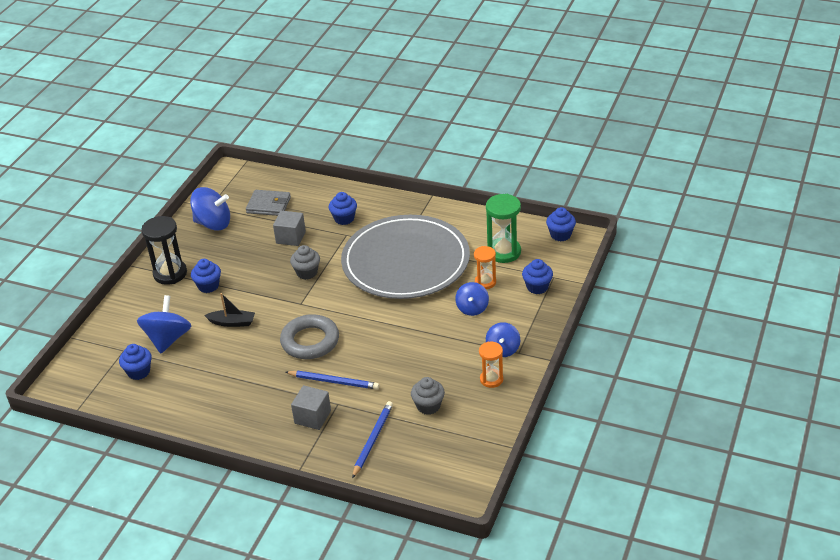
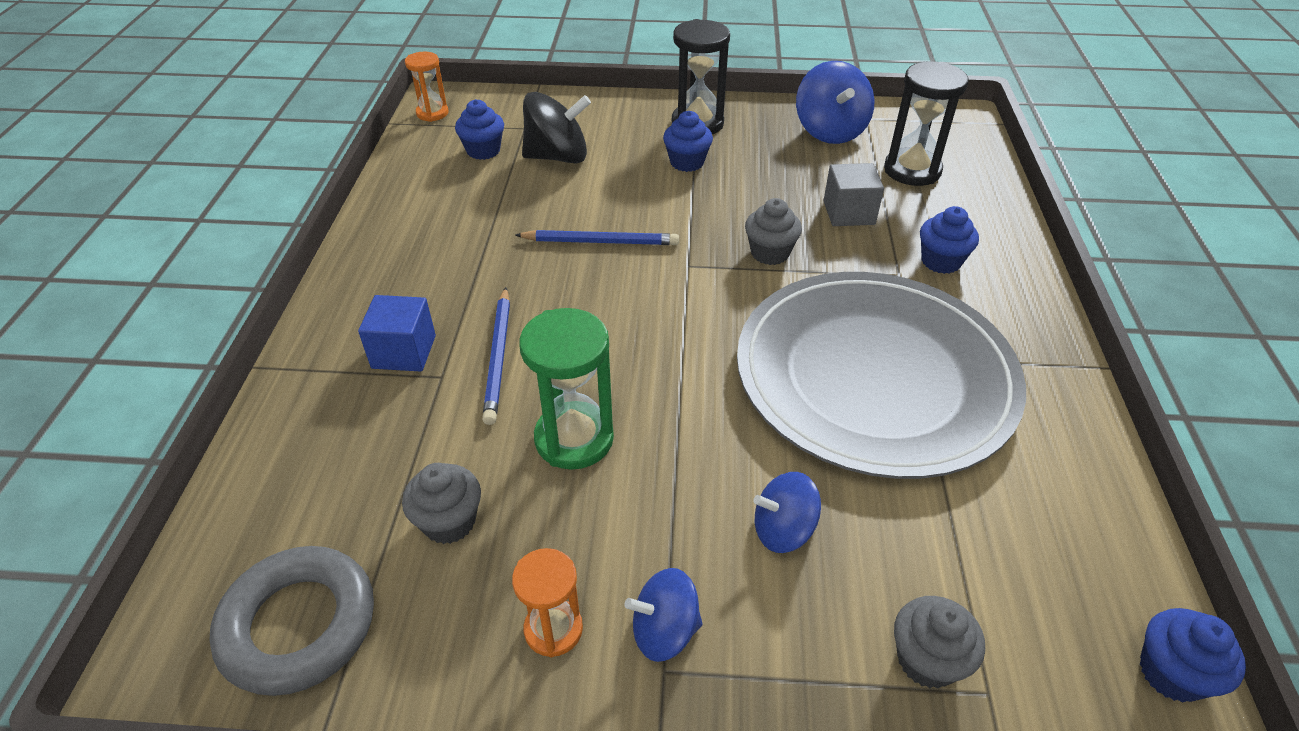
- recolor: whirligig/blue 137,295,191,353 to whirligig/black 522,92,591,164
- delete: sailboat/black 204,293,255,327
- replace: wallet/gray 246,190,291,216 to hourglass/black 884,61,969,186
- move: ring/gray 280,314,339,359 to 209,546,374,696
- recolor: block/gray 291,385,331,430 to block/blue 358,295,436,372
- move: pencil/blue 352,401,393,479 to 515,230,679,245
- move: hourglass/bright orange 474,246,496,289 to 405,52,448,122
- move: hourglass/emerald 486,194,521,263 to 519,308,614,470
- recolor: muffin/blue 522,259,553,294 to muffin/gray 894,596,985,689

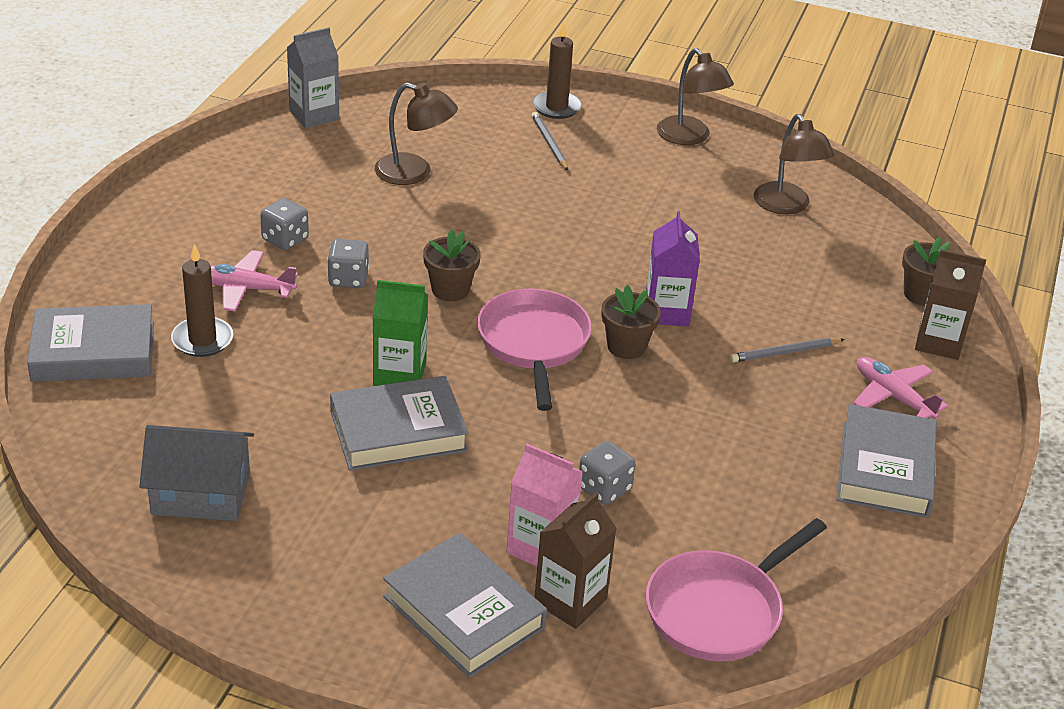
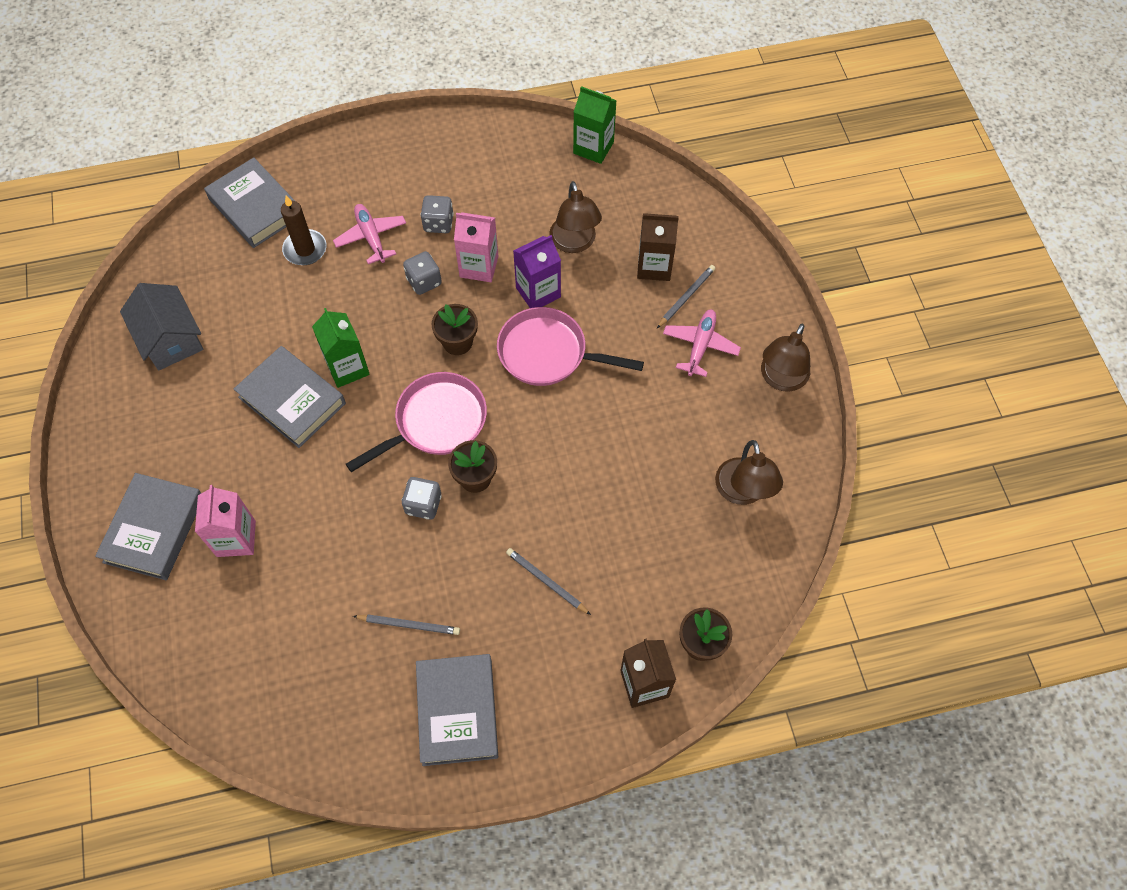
- recolor: carton/gray 287,27,339,128 to carton/emerald 573,86,617,164
- delete: pillar candle/dark brown 532,22,582,119
- move: carton/dark brown 535,492,617,629 to 637,213,679,281
- move: game die/gray 579,441,636,505 to 402,477,442,520
- move: carton/purple 646,211,700,326 to 513,235,561,308
- move: skillet/pink 646,518,827,661 to 497,307,644,386
- rotate: lamp/dark brown 754,114,834,214 = 715,440,783,505 45 degrees counterclockwise
- rotate: book/gray 836,404,937,518 = 416,654,498,766 75 degrees counterclockwise
- move: plane/pink 853,357,948,419 to 663,310,741,377
- insert: pencil/gray 353,615,460,635
- insert: carton/pink 454,212,498,282

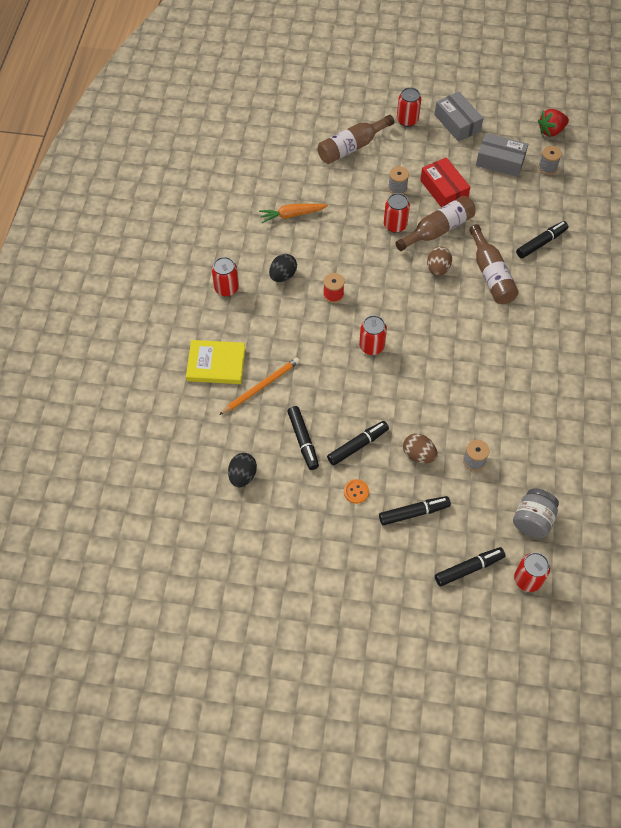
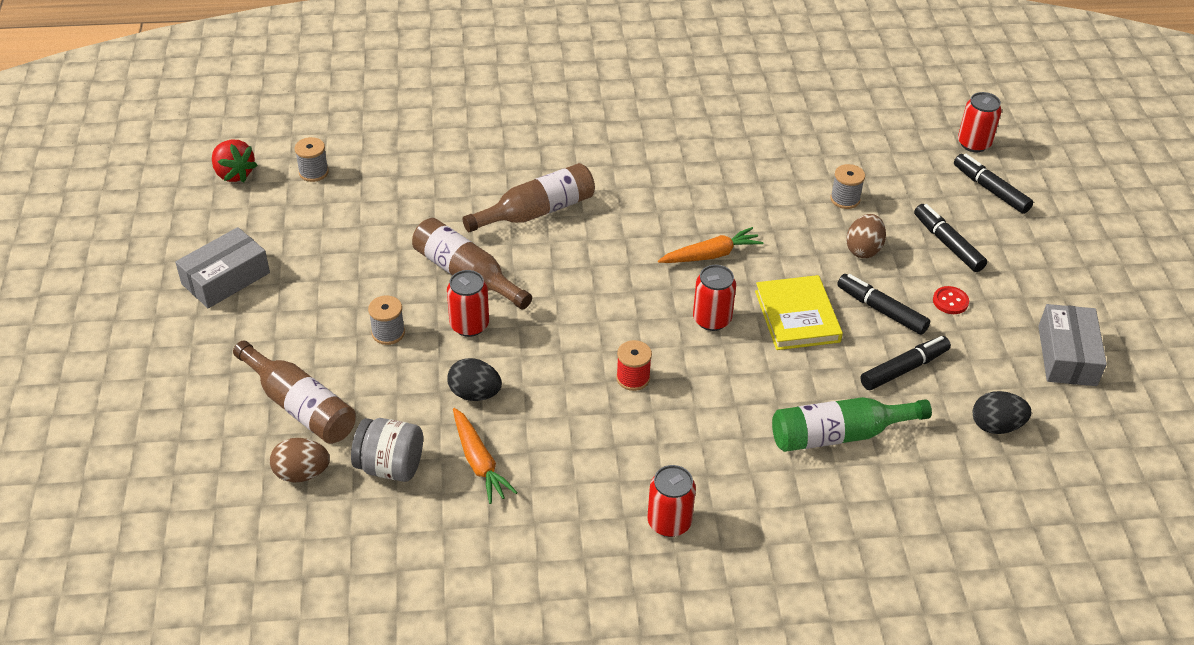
- move: book/golden 186,340,246,384 to 755,275,843,350
- replace: pencil/bright orange 219,358,300,415 to drink bottle/emerald 772,397,932,452
- move: egg shape/black 269,254,297,282 to 447,358,502,401
- recolor: sewing button/bright orange 344,479,369,504 to sewing button/crimson 933,286,969,314
- delete: can/crimson 397,87,421,127
- delete: package/crimson 420,157,470,207
- move: egg shape/dark brown 427,247,452,276 to 270,438,330,483
- move: package/gray 476,133,528,177 to 1038,304,1107,386
- move: jam jar/gray 513,489,559,538 to 351,418,423,482
- delete: marker pen/black 516,221,568,258
- insert: toy carrot/bright orange 658,227,763,263

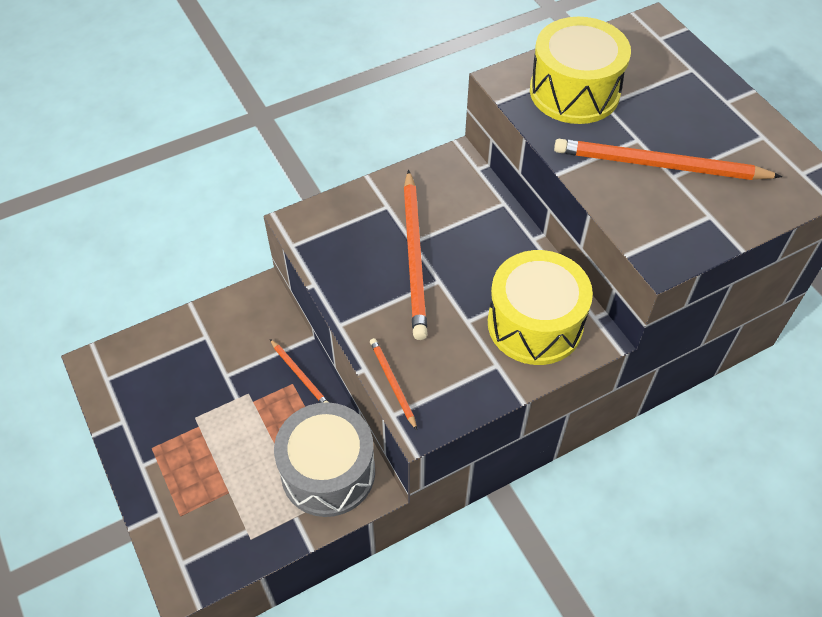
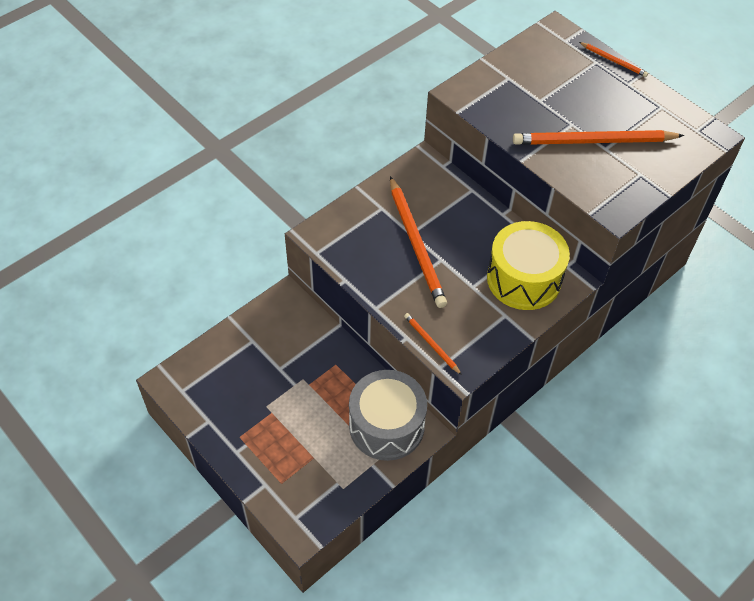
- move: pencil/bright orange 270,339,329,403 to 579,42,648,77
- delete: drum/golden 530,17,631,124

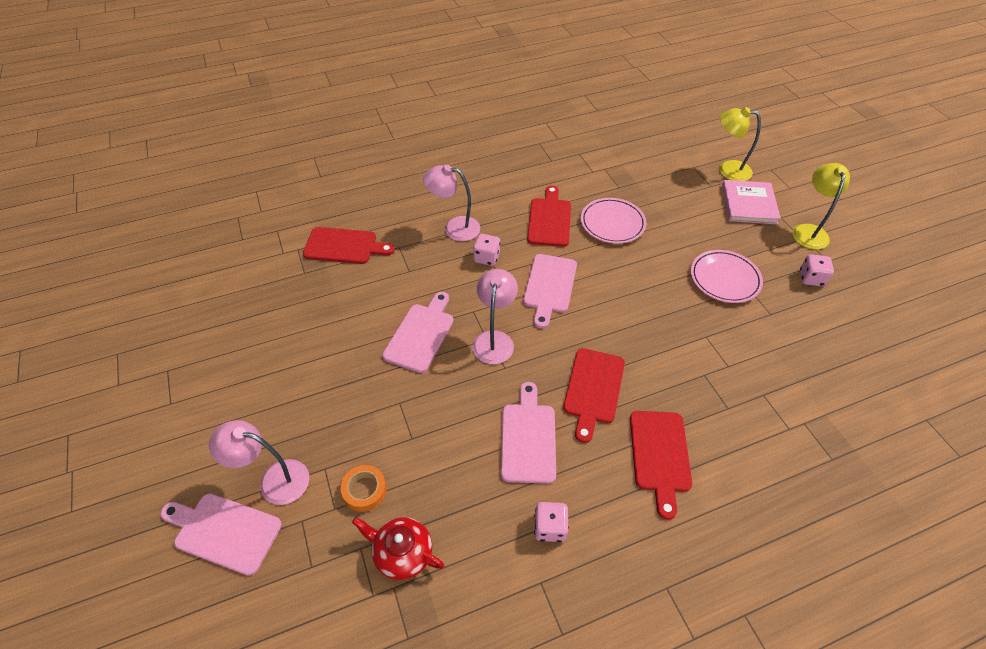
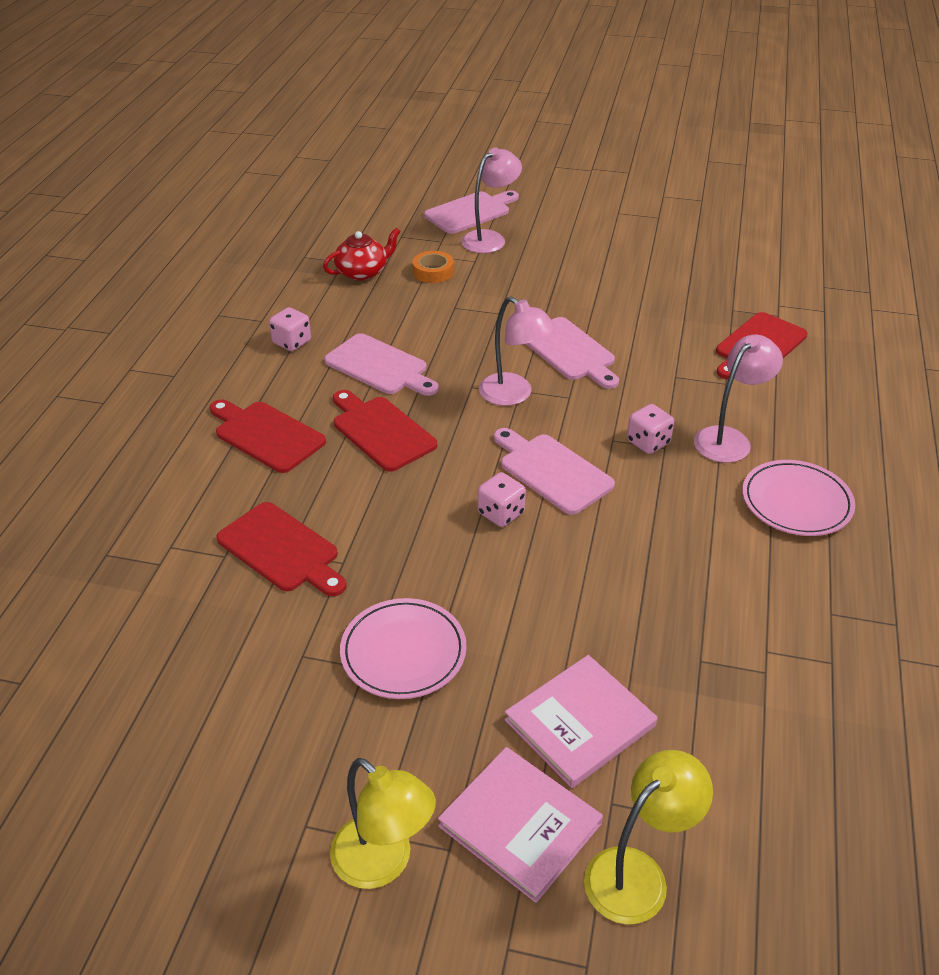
- move: chopping board/crimson 527,186,571,247 to 217,502,346,596
- move: flat dish/pink 581,198,646,244 to 742,460,855,536
- move: game die/pink 800,254,834,286 to 478,472,526,527
- insert: book/pink 505,655,657,788

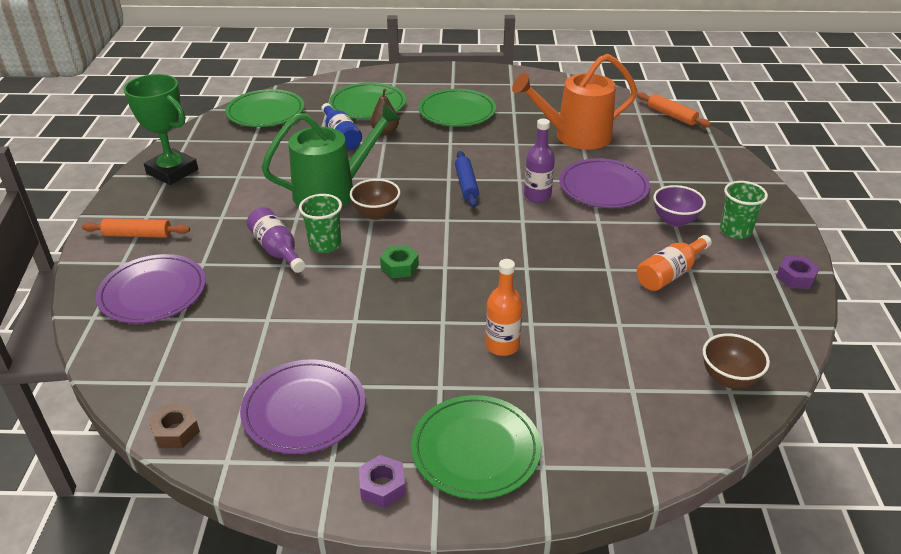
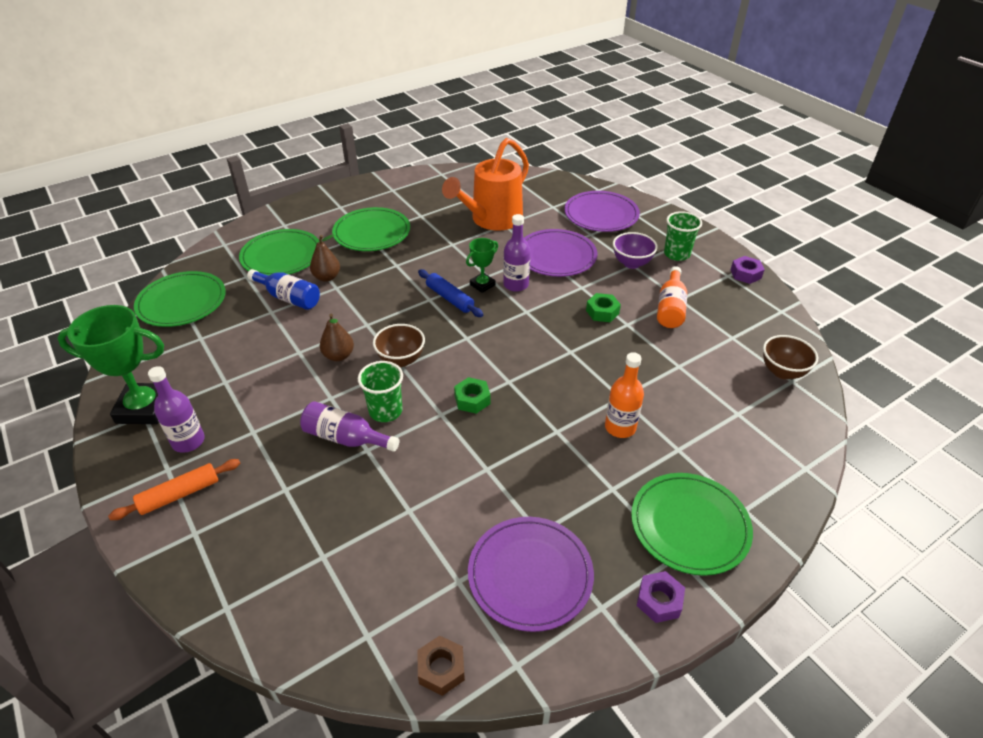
- move: flat dish/purple 96,254,206,323 to 564,191,640,232
- replace: watering can/emerald 261,103,401,207 to pear fruit/dark brown 320,314,354,361
- delete: pastry roller/bright orange 637,92,711,127
- insert: drink bottle/purple 148,366,205,453
- insert: award cup/emerald 466,238,498,293
- insert: hexagon nut/emerald 586,293,621,322

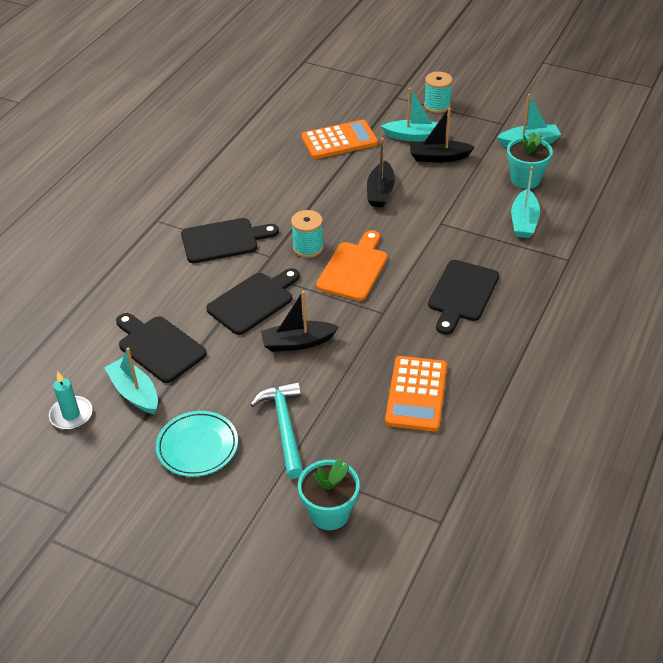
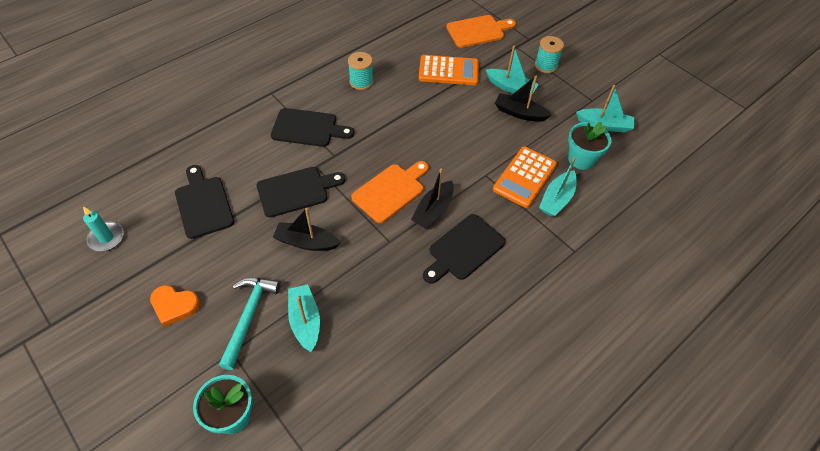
- move: sailboat/turquoise 104,347,158,414 to 288,284,320,352
- replace: flat dish/turquoise 156,411,238,477 to heart/bright orange 150,285,200,327
- move: spool/turquoise 291,210,324,258 to 348,52,373,90
- move: sailboat/black 367,138,395,207 to 411,169,454,228
- move: calculator/bright orange 385,356,447,432 to 493,146,557,208
- insert: chopping board/bright orange 446,15,516,48

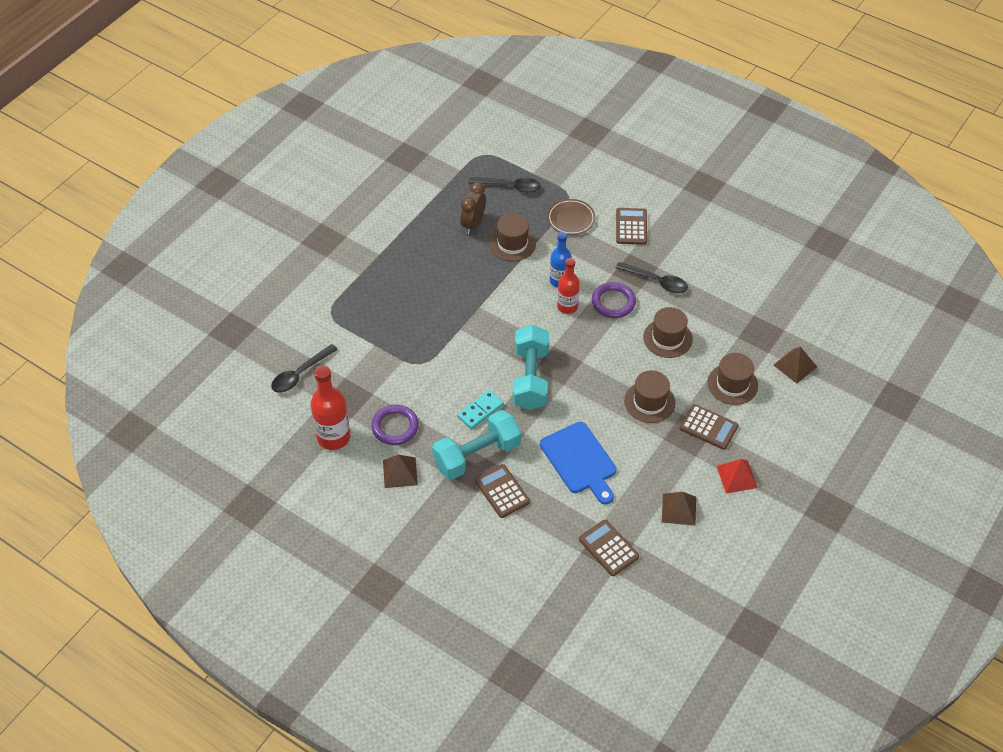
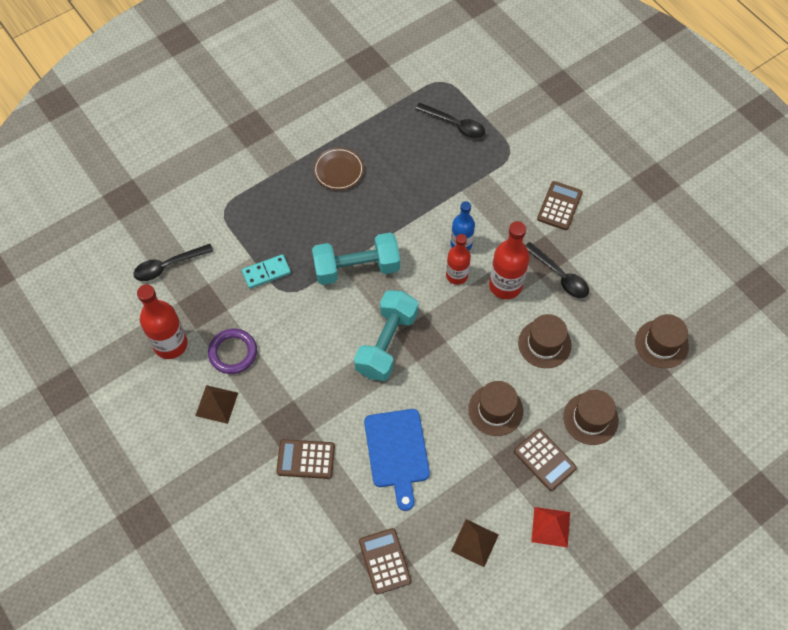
- move: hand weight/turquoise 432,410,521,480 to 312,233,400,285
- move: domino piece/turquoise 457,390,504,429 to 242,254,291,289
- delete: bedside clock/dark brown 460,182,486,234
- rotate: calculator/dark brown 475,464,530,518 = 276,439,335,479 75 degrees counterclockwise
- move: top hat/dark brown 489,213,536,261 to 635,314,689,368
- move: flat dish/dark brown 547,199,595,235 to 313,147,364,190
- replace: ring/purple 592,282,636,318 to drink bottle/crimson 489,221,530,299
- delete: pyramid shape/dark brown 774,347,817,384

